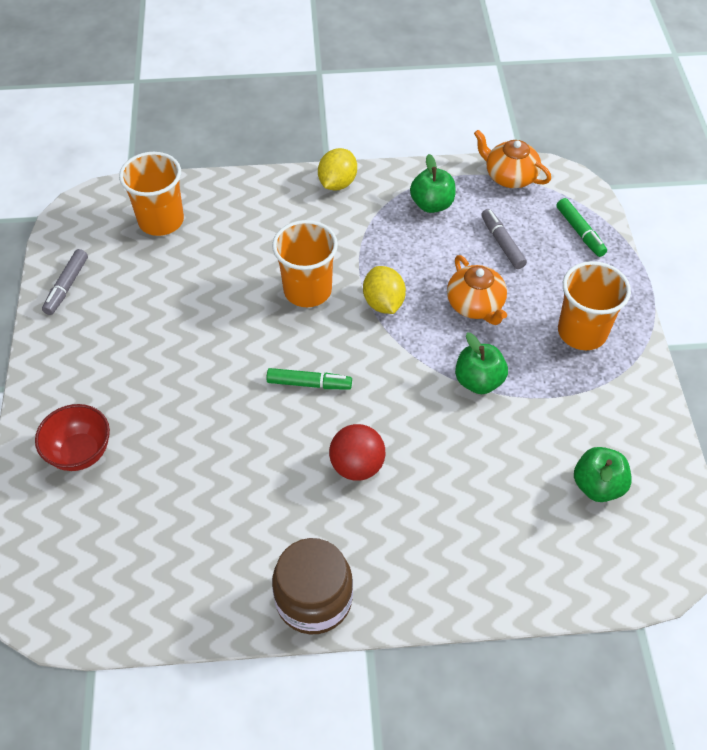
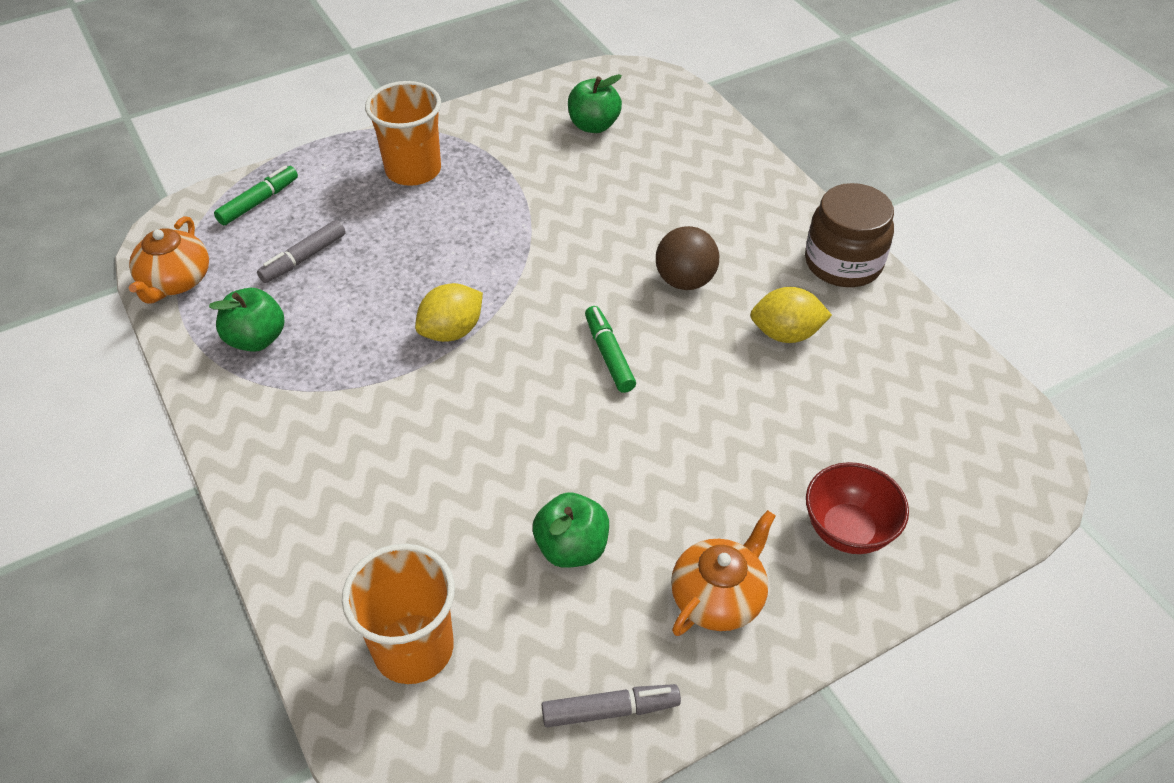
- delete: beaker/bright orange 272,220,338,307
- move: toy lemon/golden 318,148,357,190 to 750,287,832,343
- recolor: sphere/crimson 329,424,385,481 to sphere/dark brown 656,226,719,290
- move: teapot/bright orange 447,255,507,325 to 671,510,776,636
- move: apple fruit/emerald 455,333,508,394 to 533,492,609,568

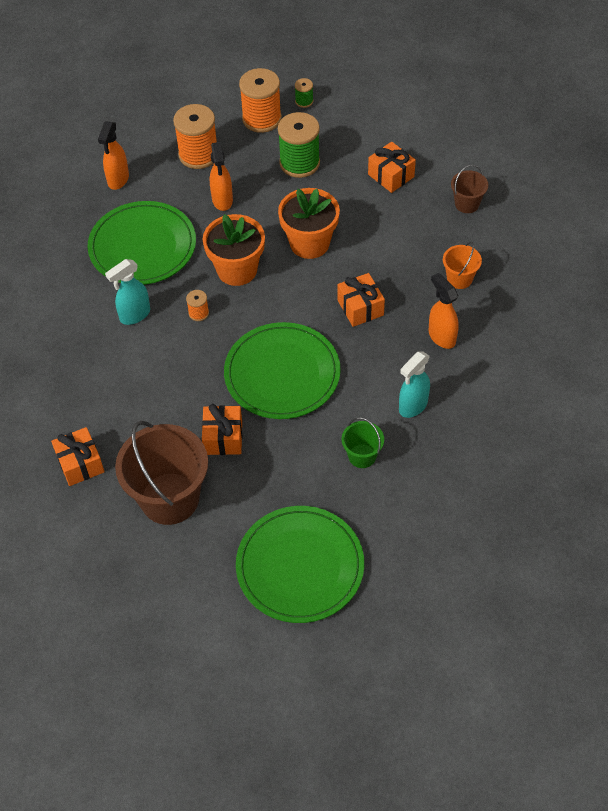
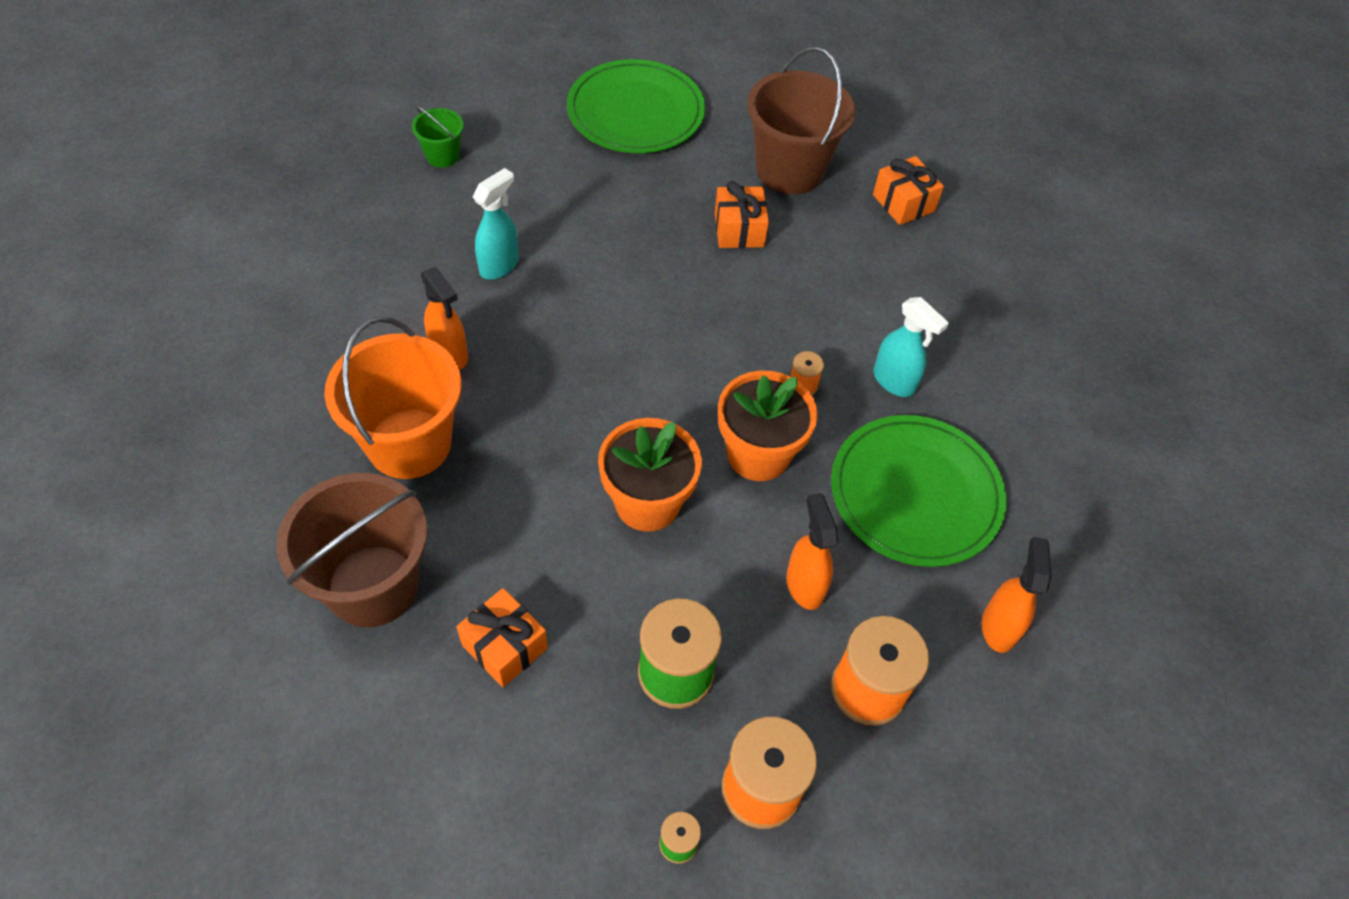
- rotate: sprayer/turquoise 105,259,150,325 = 873,297,949,397 90 degrees clockwise
- delete: flat dish/emerald 224,322,341,419
- delete: gift/bright orange 337,273,385,327
- move: pail/emerald 341,417,384,468 to 412,106,464,168
- resize: pail/bright orange 443,242,482,289 = 324,316,462,479 x2.08
- resize: pail/dark brown 451,164,488,213 = 276,473,427,627 x2.08

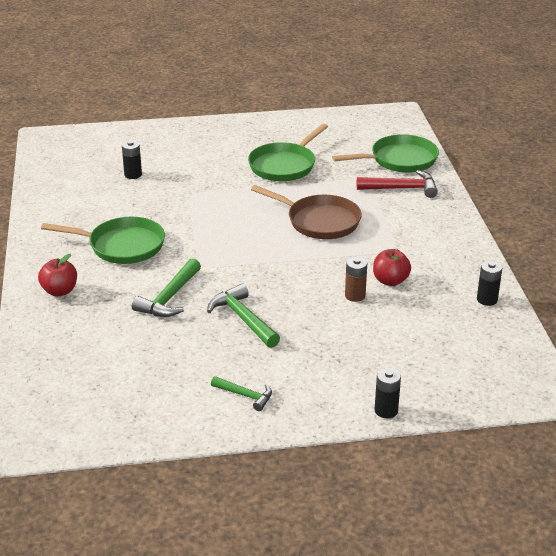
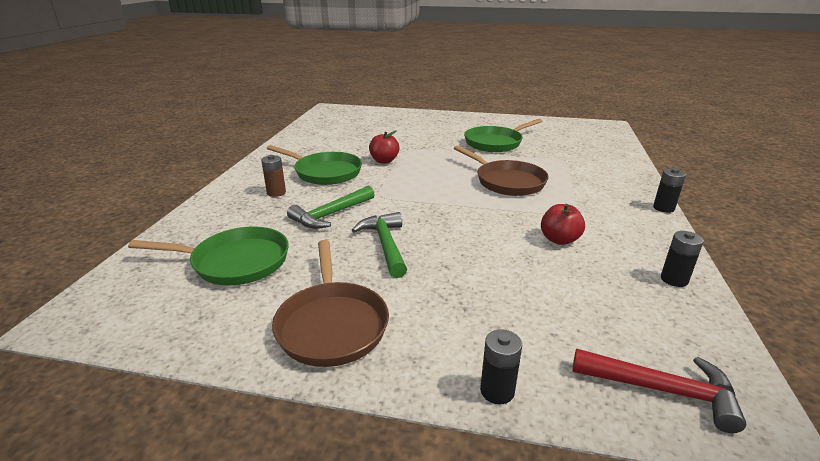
- move: apple fruit/crimson 38,254,77,296 to 369,130,400,163
- move: battery/black 122,140,142,179 to 653,168,686,213
- replace: hammer/emerald 211,376,272,411 to skillet/dark brown 272,240,389,367
- move: skillet/emerald 332,134,439,173 to 128,226,289,285
- move: battery/dark brown 345,257,367,302 to 261,155,286,197
- move: hammer/crimson 357,170,438,198 to 572,348,746,433

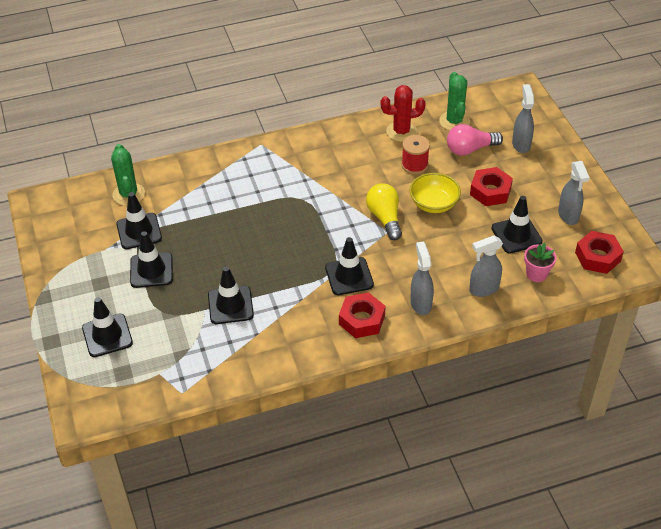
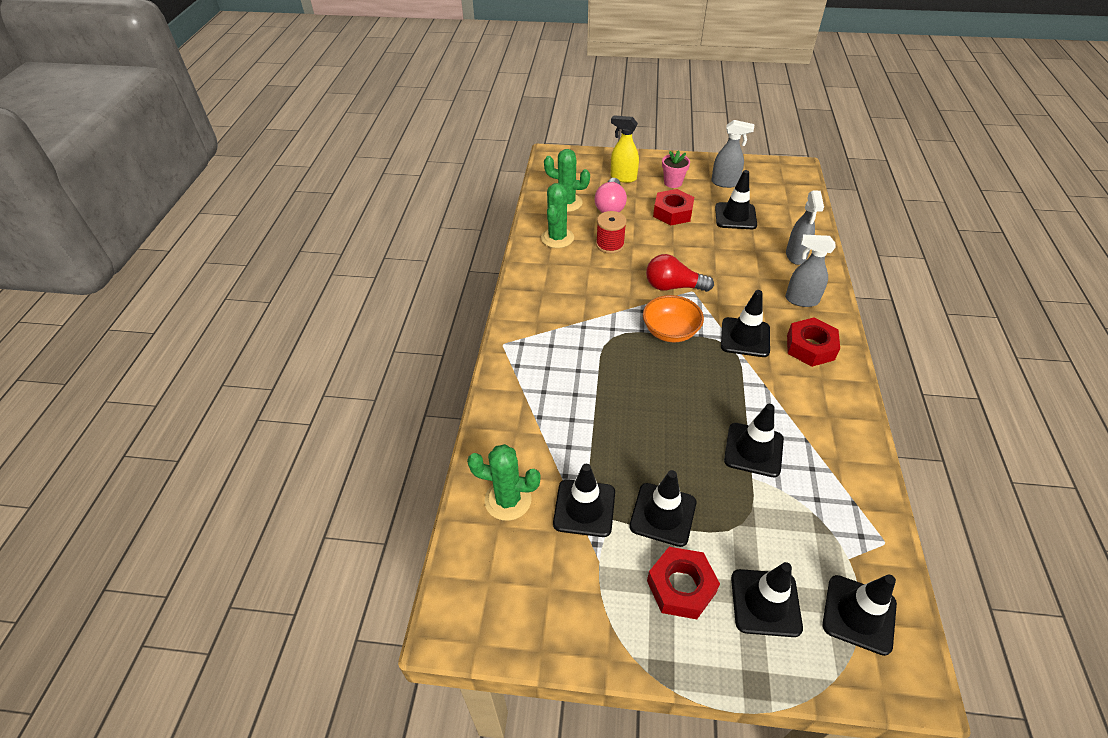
- recolor: bulb/golden 366,183,402,240 to bulb/crimson 646,254,714,292
- recolor: saguaro cactus/crimson 381,85,426,142 to saguaro cactus/emerald 541,183,574,248
- delete: serving bowl/golden 409,173,461,213
- recolor: sprayer/gray 512,84,534,153 to sprayer/golden 611,115,639,183
- move: potted plant/pink 524,243,556,282 to 662,150,690,188
- move: hexagon nut/crimson 575,231,624,274 to 647,547,720,619
- insert: serving bowl/bright orange 643,295,704,342
- insert: road cone/black 822,575,897,656

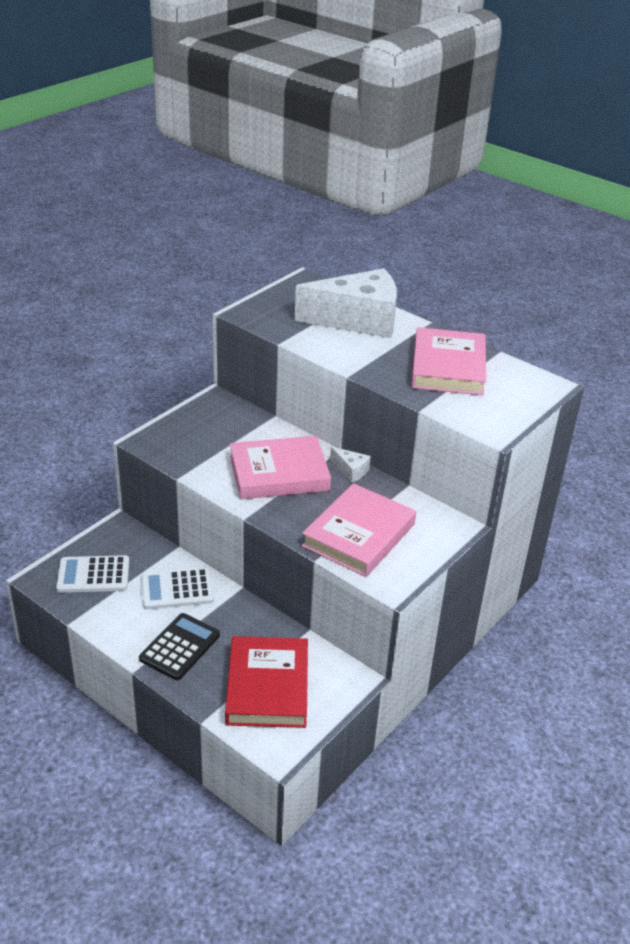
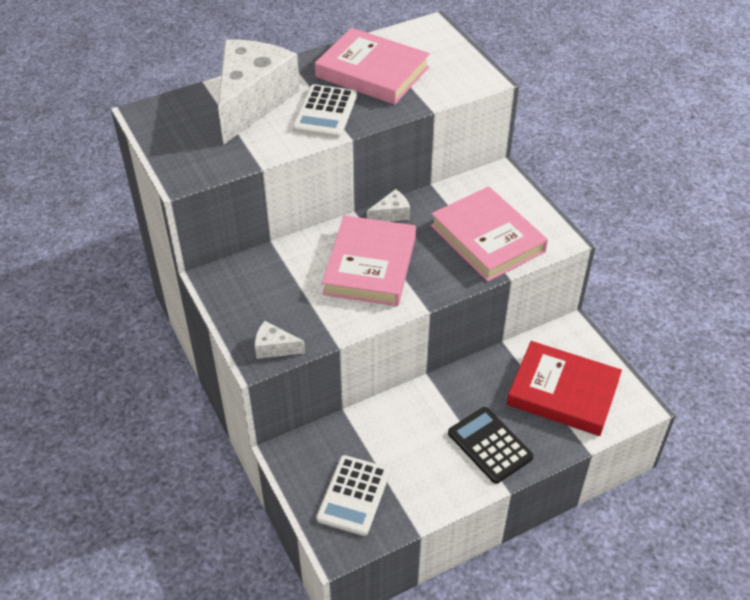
- move: calculator/pure white 141,568,214,609 to 293,84,357,138
- insert: cheese/pure white 255,321,305,359

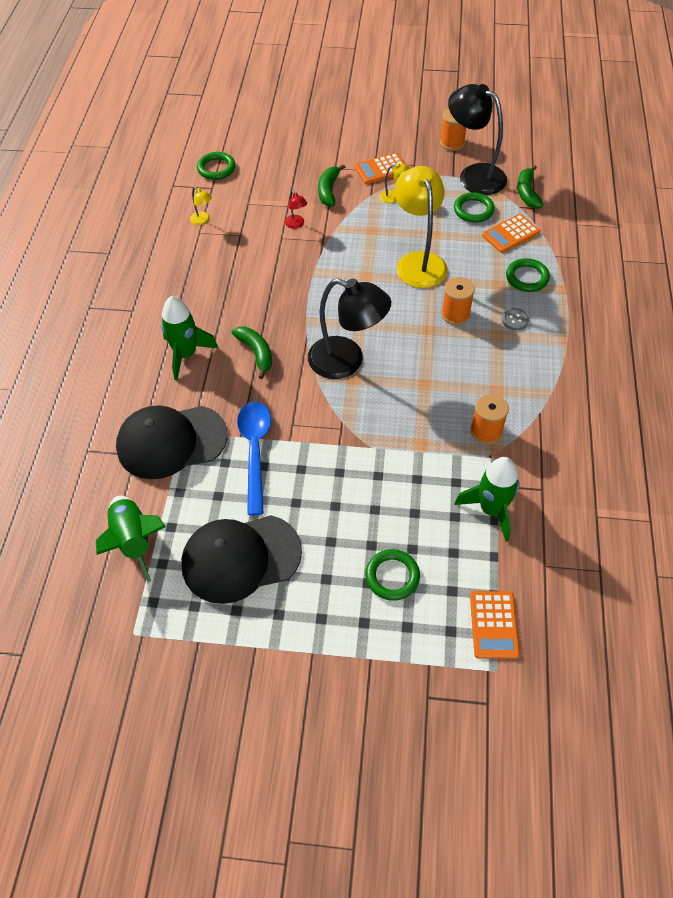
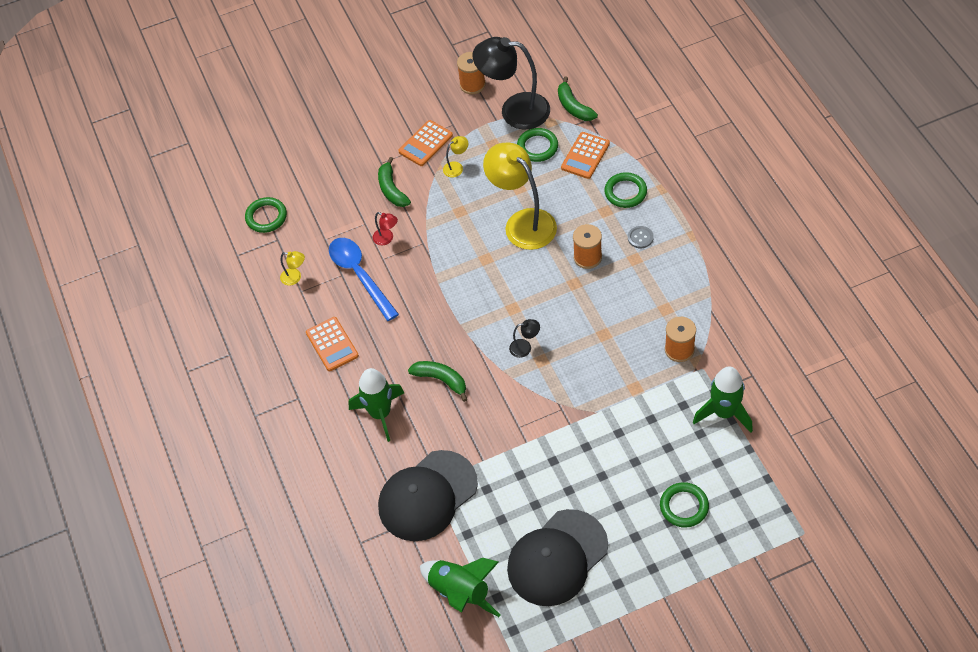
- move: teaspoon/blue 237,402,271,515 to 329,238,399,321
- resize: lamp/black 308,278,391,379 = 509,319,540,358 x0.41
- move: calculator/bright orange 470,591,520,659 to 306,317,359,371

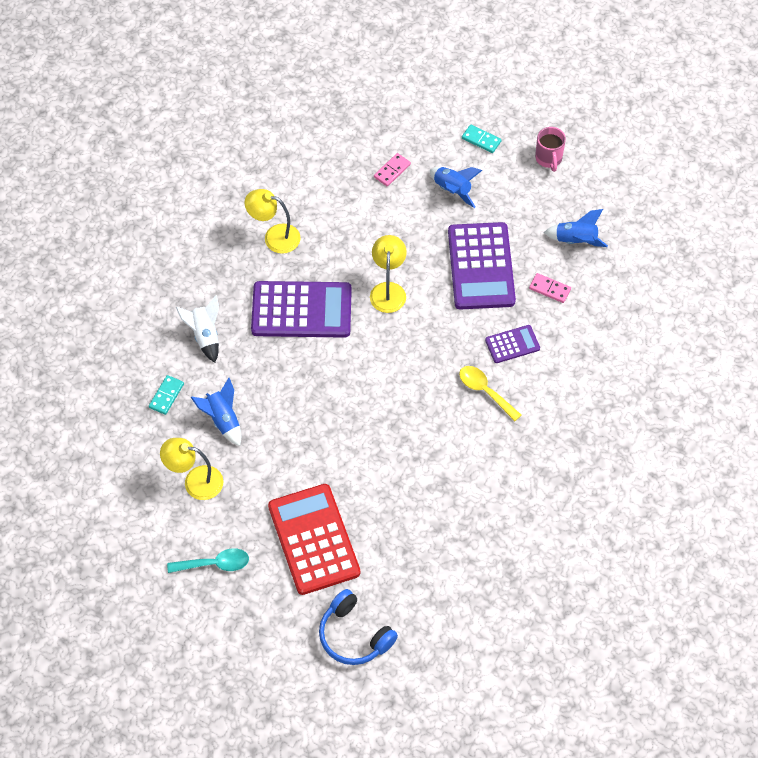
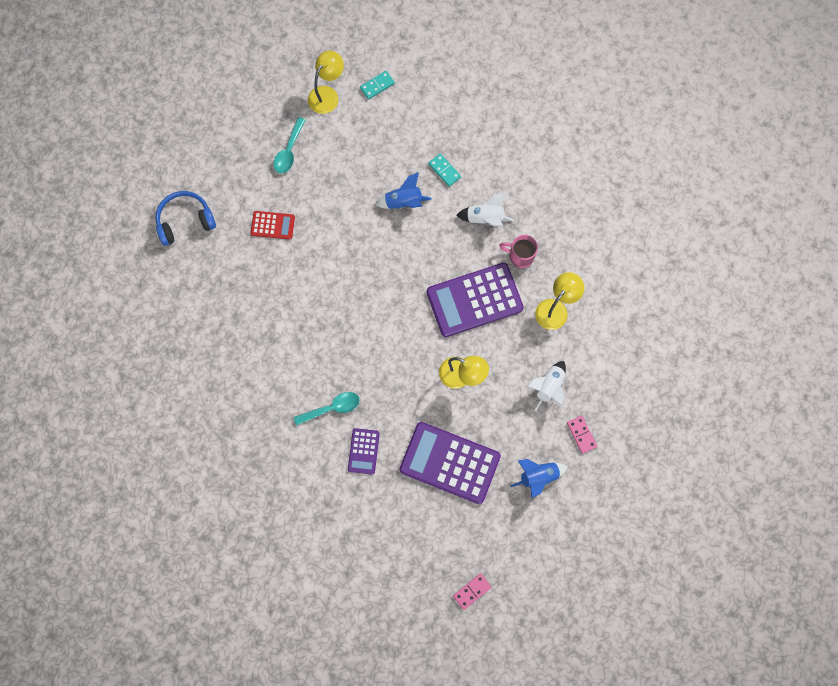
- move: lamp/golden 160,438,223,500 to 308,50,344,114
- rotate: calculator/purple 251,281,352,338 = 427,263,524,337 45 degrees clockwise
- resize: calculator/crimson 268,484,360,595 = 250,211,295,240 x0.49
- recolor: teaspoon/golden 459,366,521,421 to teaspoon/turquoise 294,392,360,426
- move: domino piece/turquoise 462,124,501,153 to 360,71,395,100
- move: domino piece/pink 529,273,571,303 to 453,573,492,610
- move: coffee mug/pink 535,127,566,172 to 499,235,538,268
- delete: rocket/blue 544,209,608,247
- insert: rocket/pure white 527,361,566,412

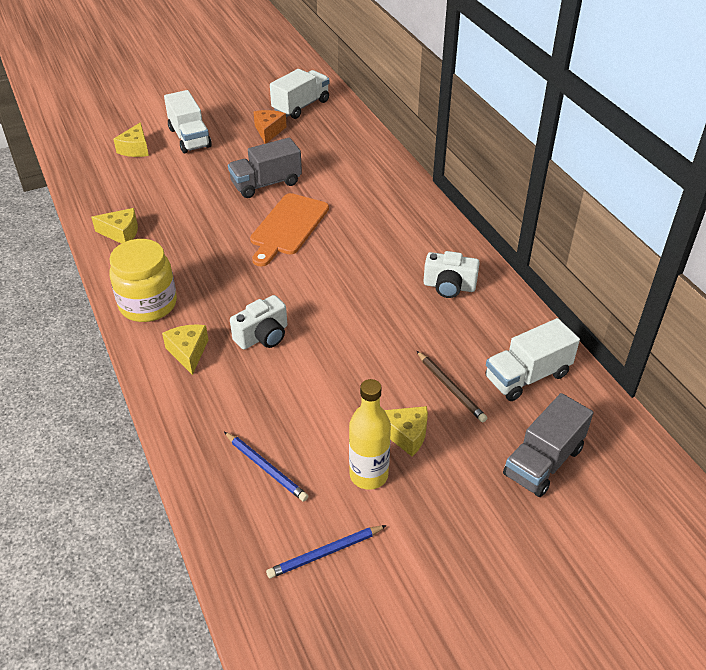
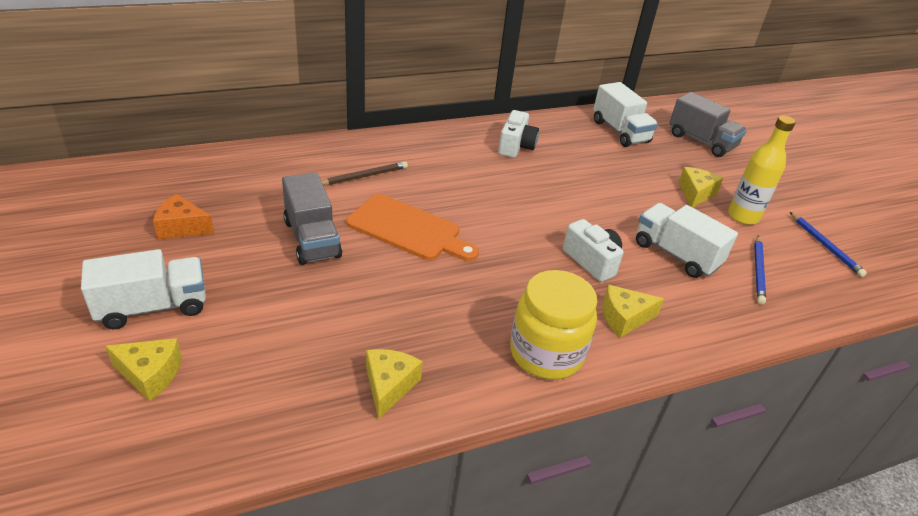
- rotate: pencil/blue 224,432,308,502 = 754,236,766,304 150 degrees clockwise
- move: toy truck/pure white 270,69,329,119 to 636,203,738,278
- move: pencil/dark brown 417,351,487,422 to 321,161,408,185

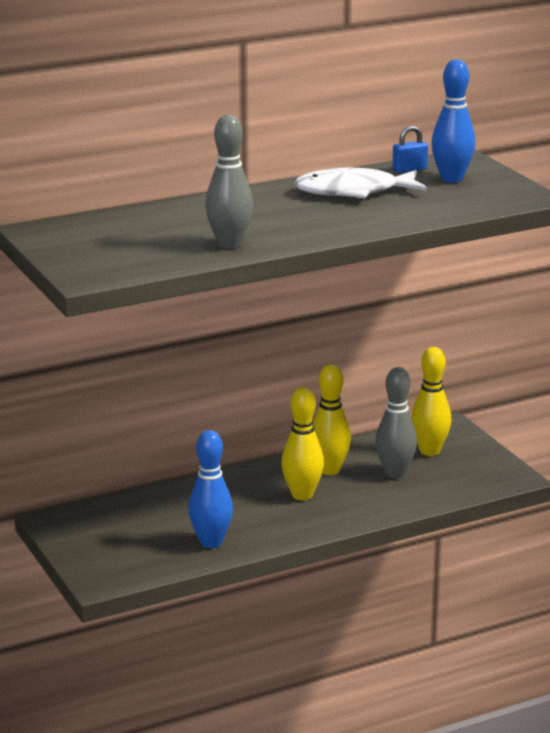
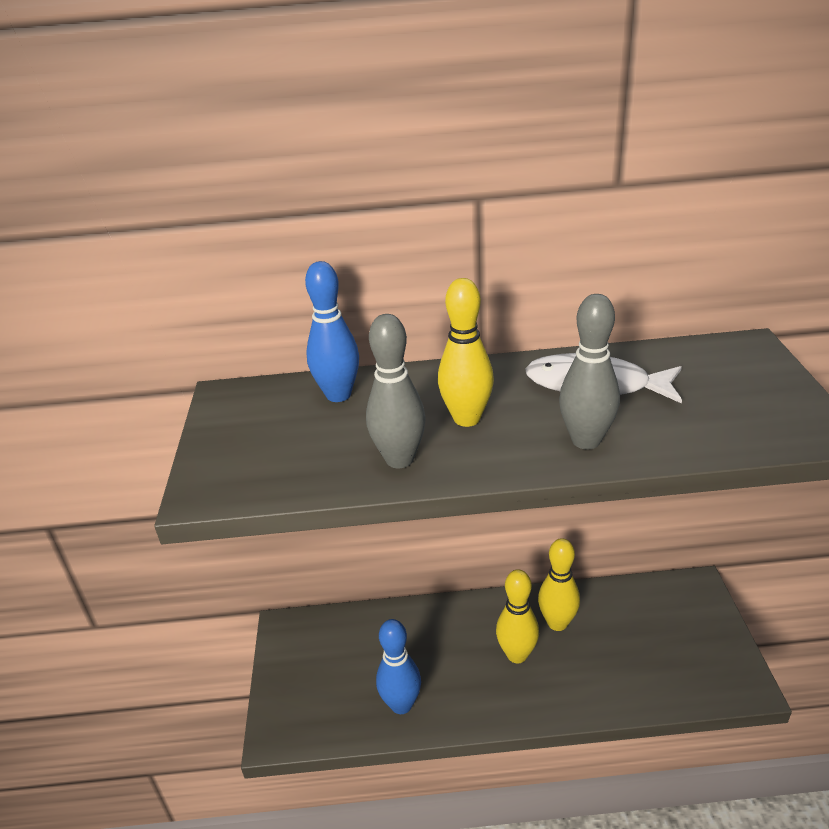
- move: skittle/gray 375,367,417,479 to 559,294,620,449
- delete: padlock/blue 392,126,428,173
- move: skittle/golden 411,347,451,456 to 438,278,494,427
- move: skittle/blue 431,59,475,183 to 305,261,359,402

